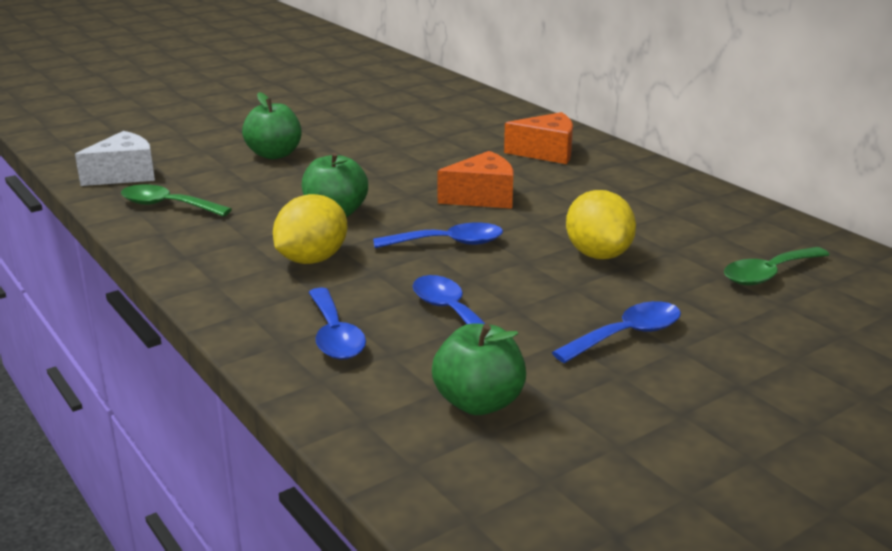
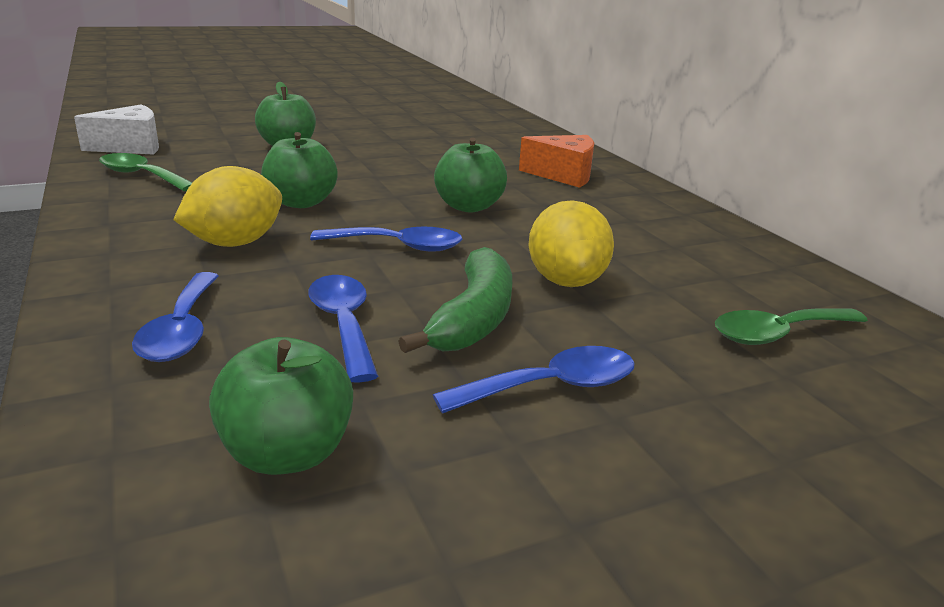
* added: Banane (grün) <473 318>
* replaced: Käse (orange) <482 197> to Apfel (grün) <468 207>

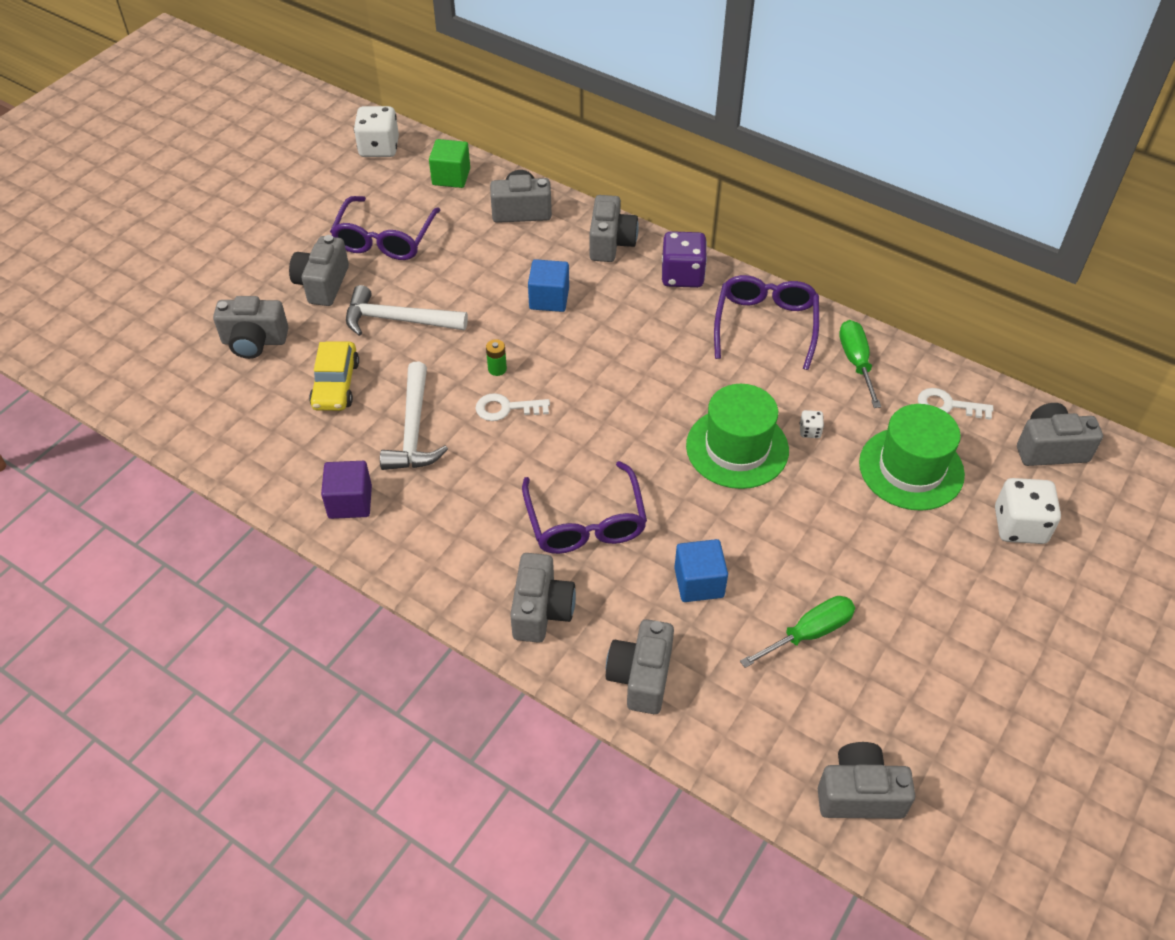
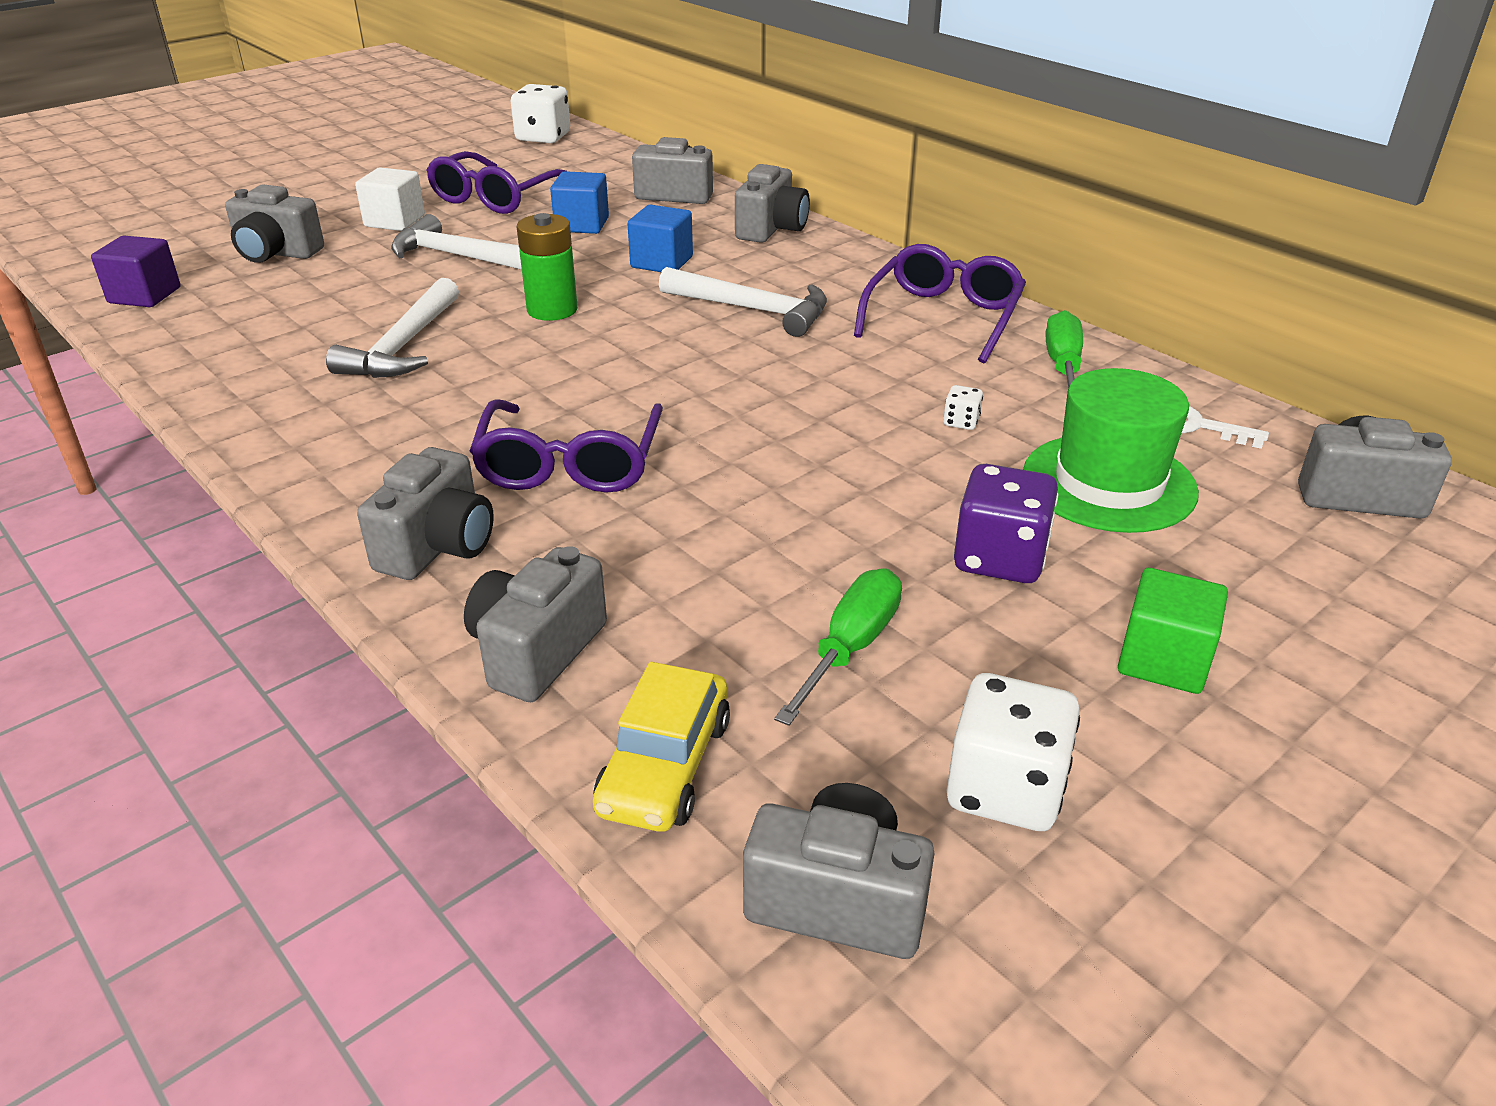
* removed: Schlüssel (weiß) <506 408>
* removed: Hut (grün) <737 448>
* added: Hammer (weiß) <753 310>
* moved: Auto (gelb) <336 384> to <665 766>
* moved: Kubus (lila) <350 502> to <144 295>
* moved: Kubus (grün) <451 177> to <1163 660>
* moved: Spielwürfel (lila) <682 275> to <999 558>
* moved: Kubus (blau) <699 582> to <582 225>
* moved: Spielwürfel (weiß) <1019 526> to <1005 789>
* replaced: Kamera (grau) <322 284> to Kubus (weiß) <394 221>
* turned: Schraubenzieher (grün) <809 633> = <850 647> 45 degrees counterclockwise
* resized: Batterie (grün) <497 369> = <552 310> x1.94

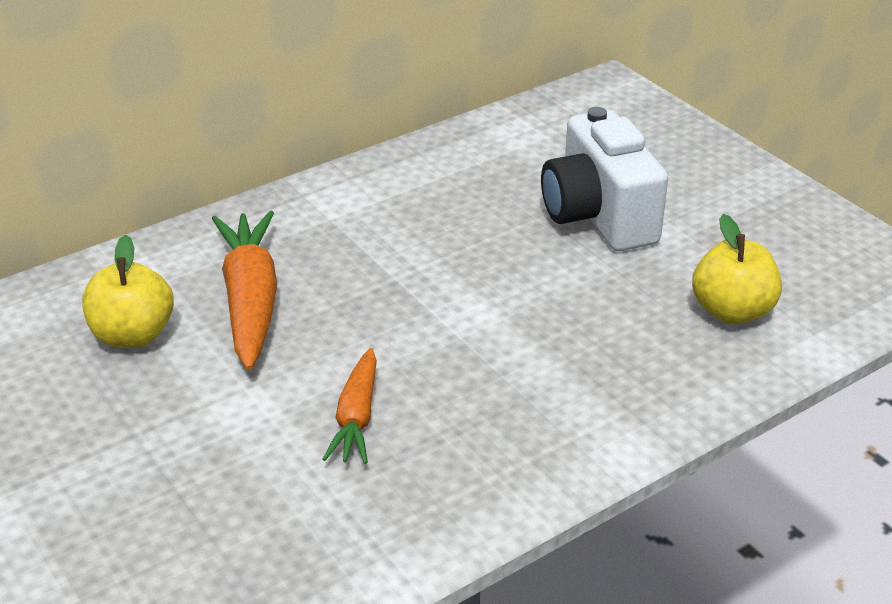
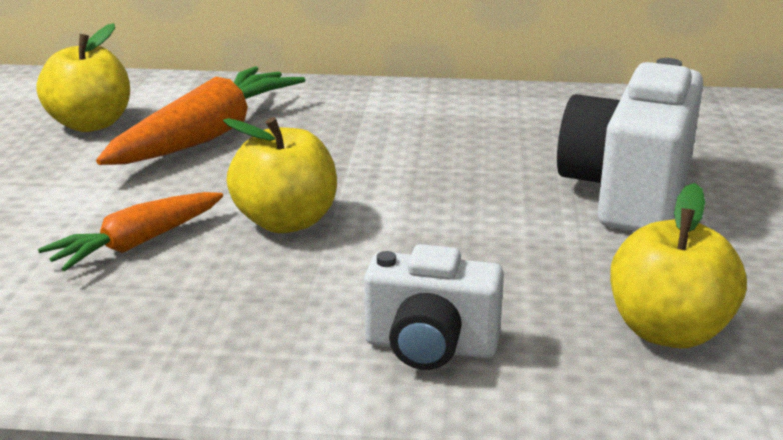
* added: Apfel (gelb) <286 221>
* added: Kamera (weiß) <430 347>

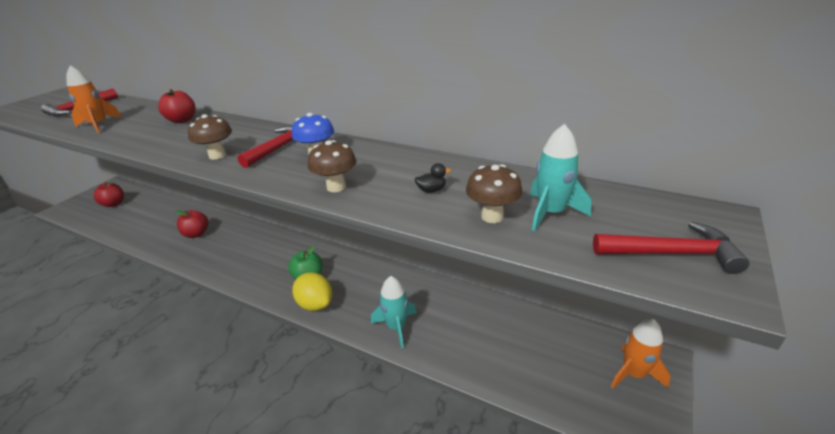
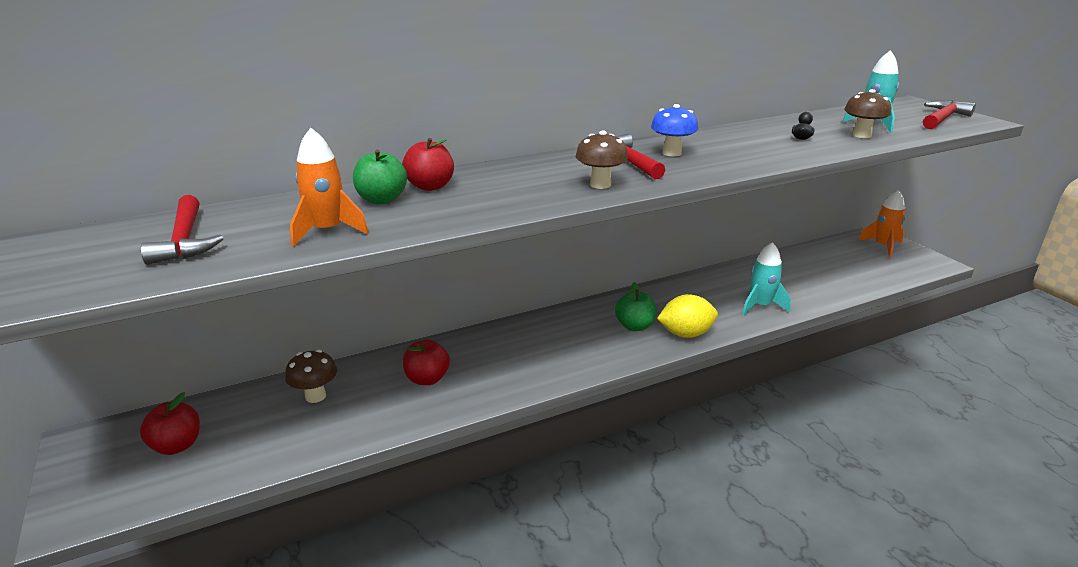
* added: Apfel (grün) <381 200>
* moved: Pilz (braun) <336 187> to <315 396>

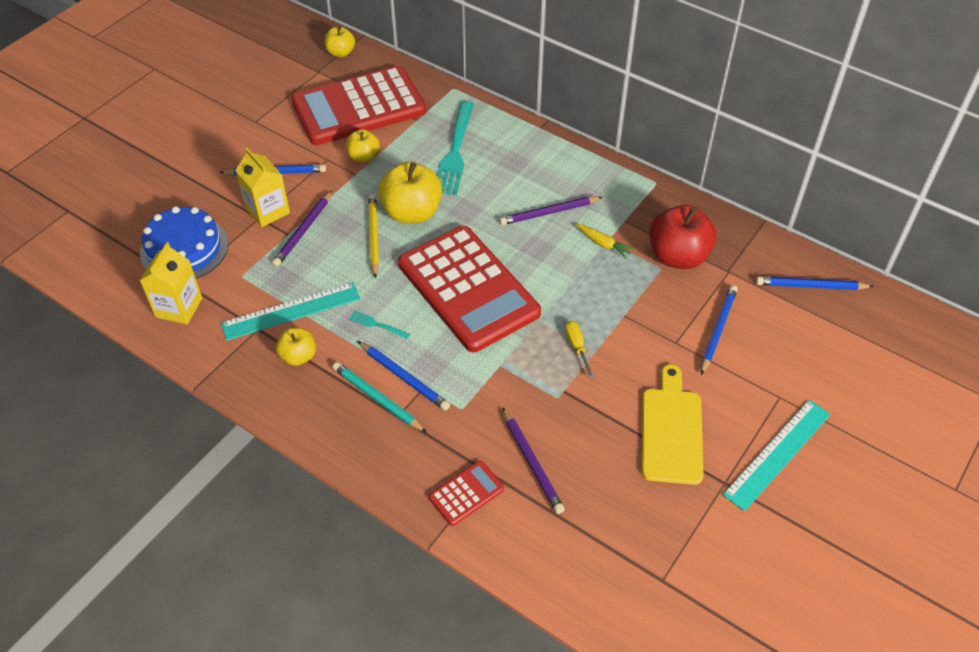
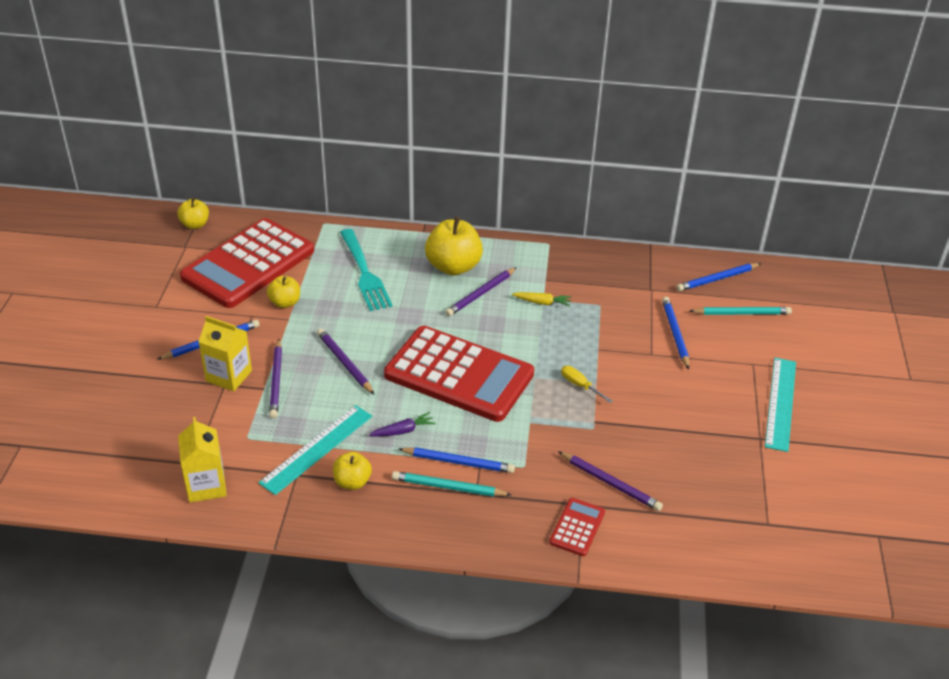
* removed: Kuchen (blau) <184 248>
* removed: Schneidebrett (gelb) <671 430>
* removed: Apfel (rot) <678 256>
* added: Bleistift (türkis) <741 313>
* moved: Apfel (gelb) <412 212> to <453 267>
* replaced: Gabel (türkis) <377 325> to Karotte (lila) <403 431>
* recoloured: Bleistift (gelb) <373 236> to Bleistift (lila) <345 363>

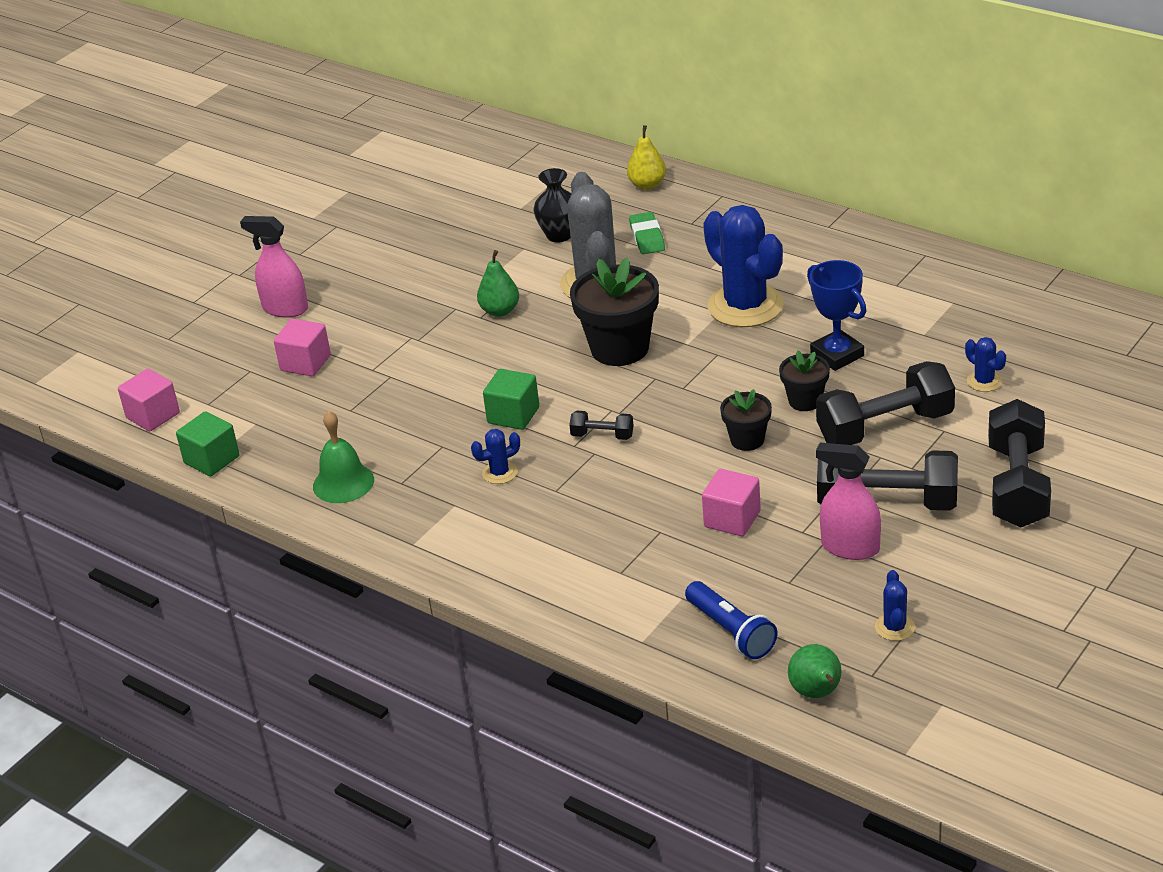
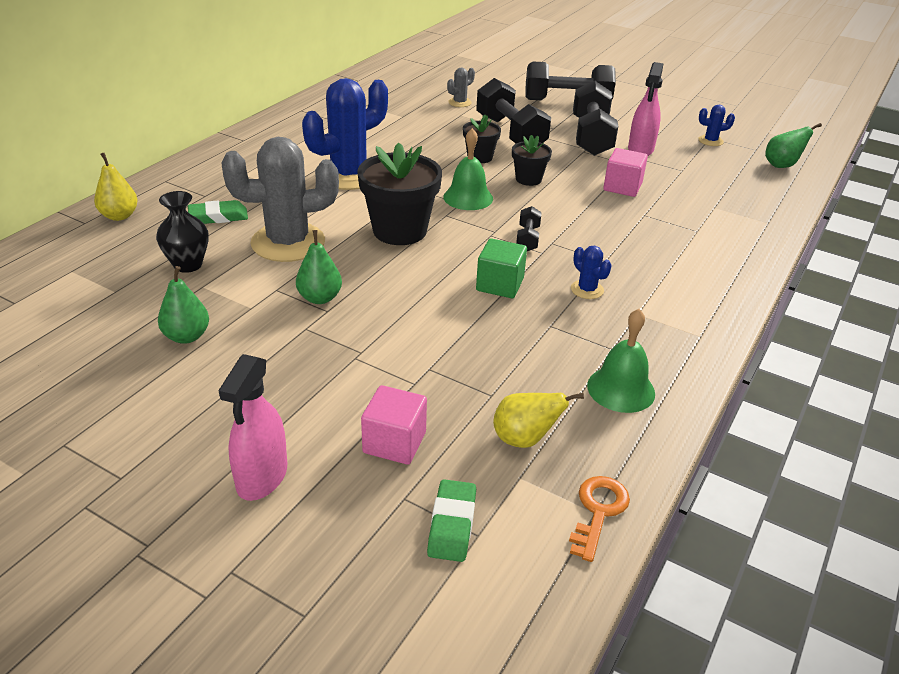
* removed: Kubus (rosa) <153 415>
* removed: Taschenlampe (blau) <731 631>
* removed: Pokal (blau) <837 355>
* added: Birne (grün) <187 336>
* added: Radiergummi (grün) <452 524>
* added: Glocke (grün) <468 197>
* added: Birne (gelb) <524 439>
* replaced: Kubus (grün) <212 460> to Schlüssel (orange) <598 512>
* recoloured: Kaktus (blau) <984 381> to Kaktus (grau) <459 102>

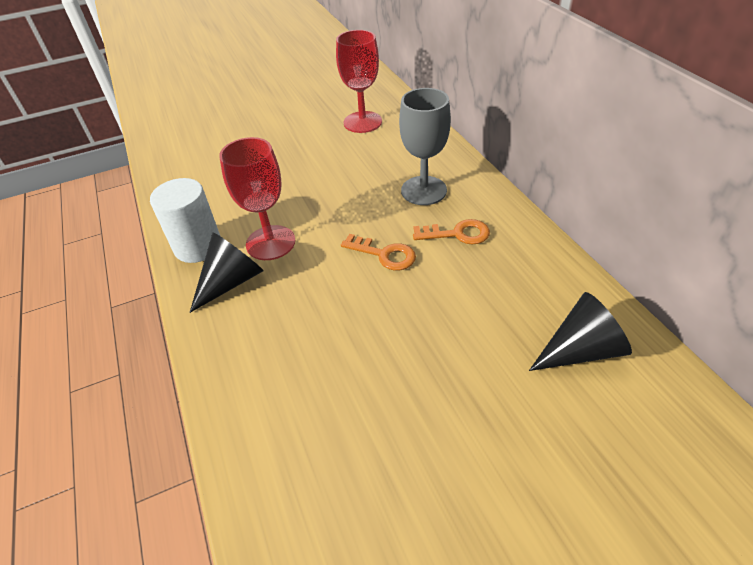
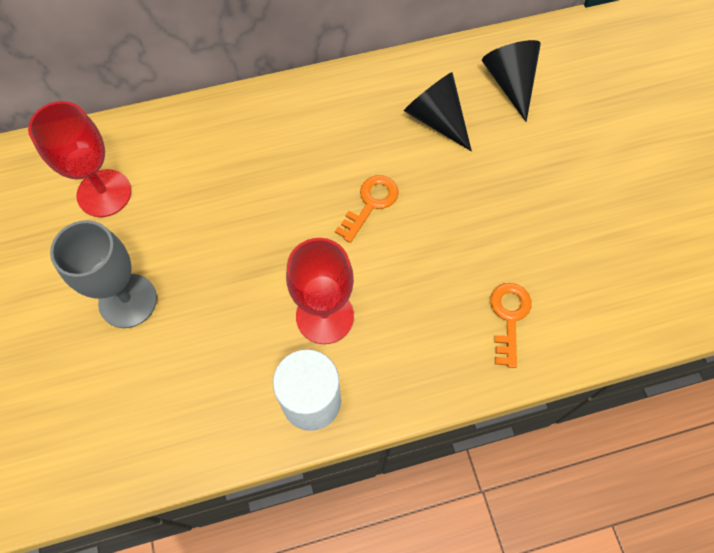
* moved: Kegel (schwarz) <231 281> to <436 119>
* moved: Kelch (grau) <423 190> to <128 301>
* moved: Schlüssel (orange) <457 234> to <509 318>

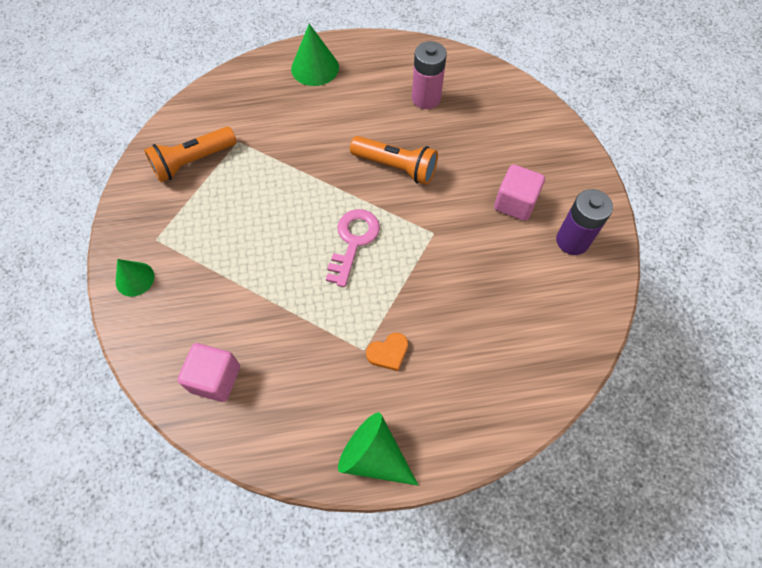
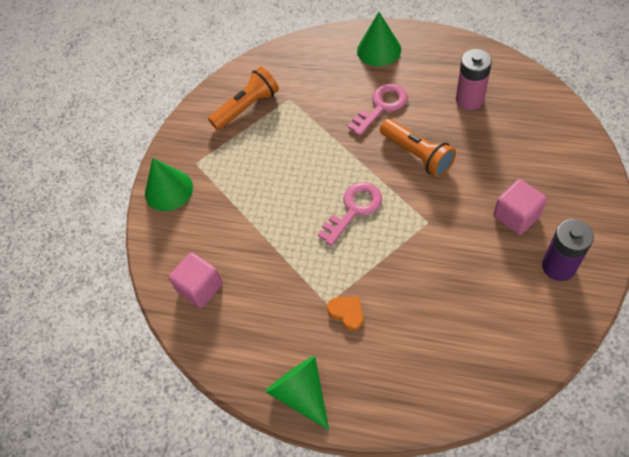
* added: Schlüssel (rosa) <381 106>
* turned: Taschenlampe (orange) <193 162> = <247 107> 150 degrees clockwise
* turned: Herz (orange) <388 353> = <347 312> 135 degrees counterclockwise
* resized: Kegel (grün) <135 279> = <168 190> x1.52

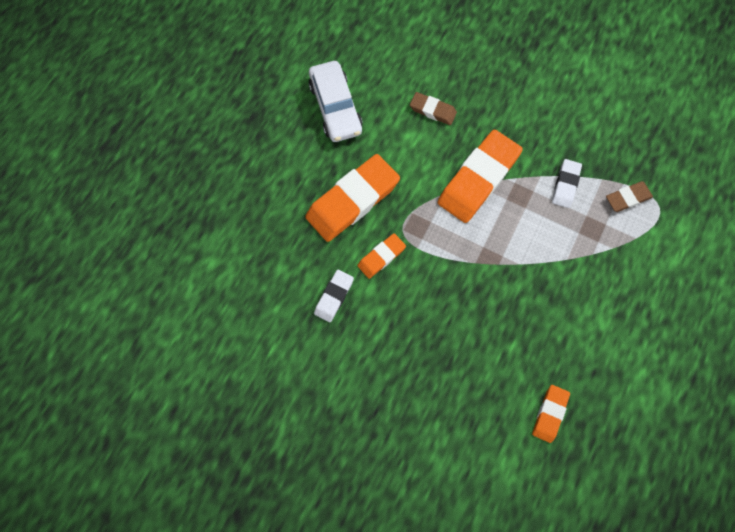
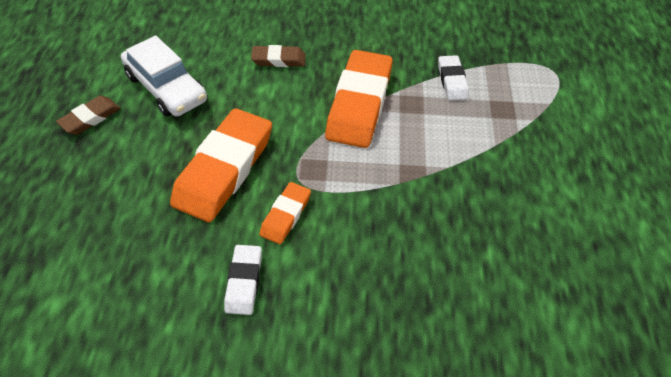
* removed: Radiergummi (orange) <549 413>
* moved: Radiergummi (braun) <627 198> to <90 118>

